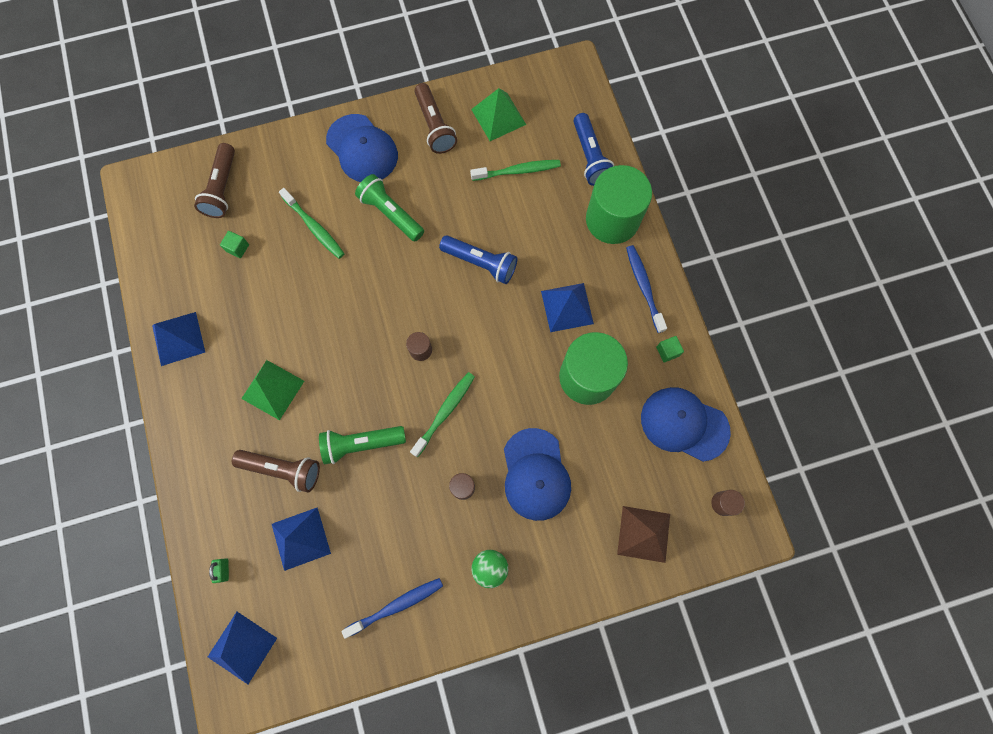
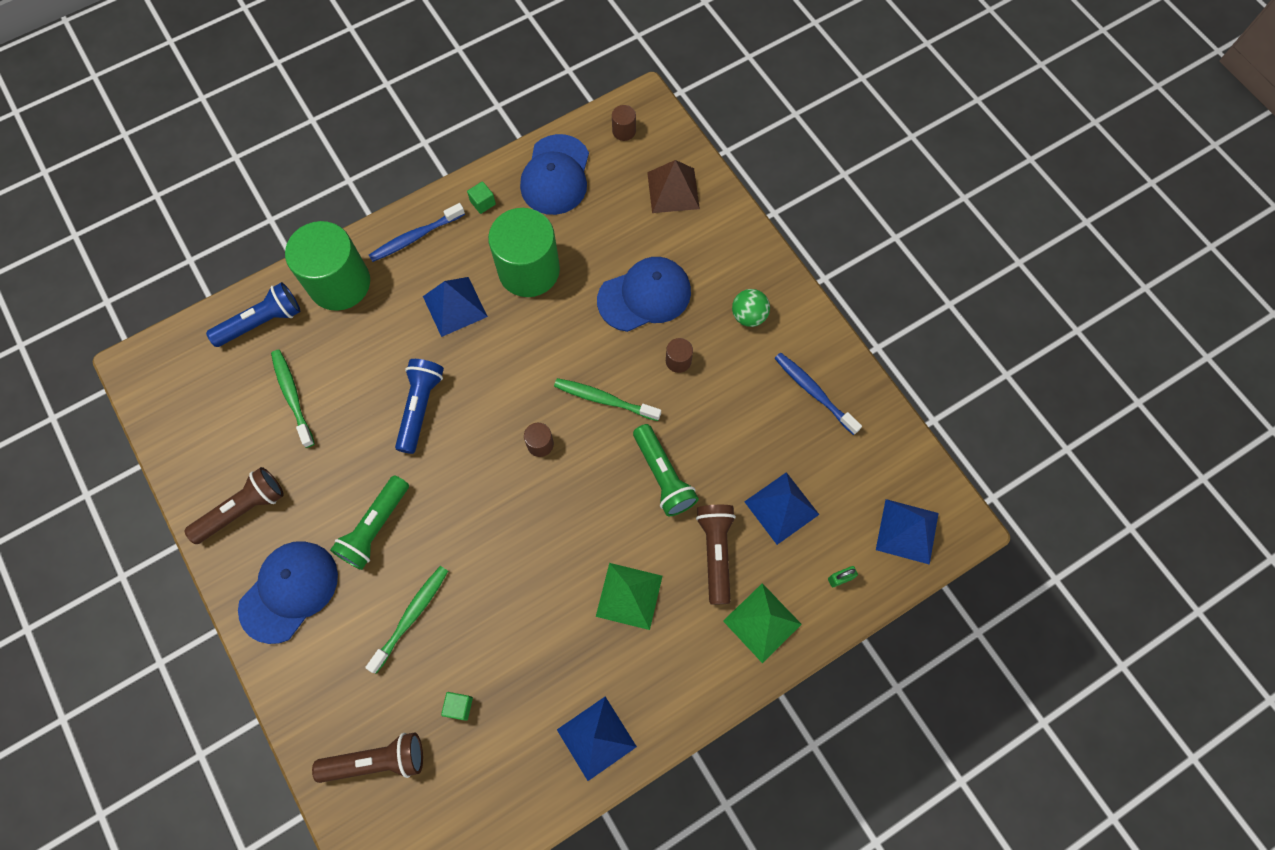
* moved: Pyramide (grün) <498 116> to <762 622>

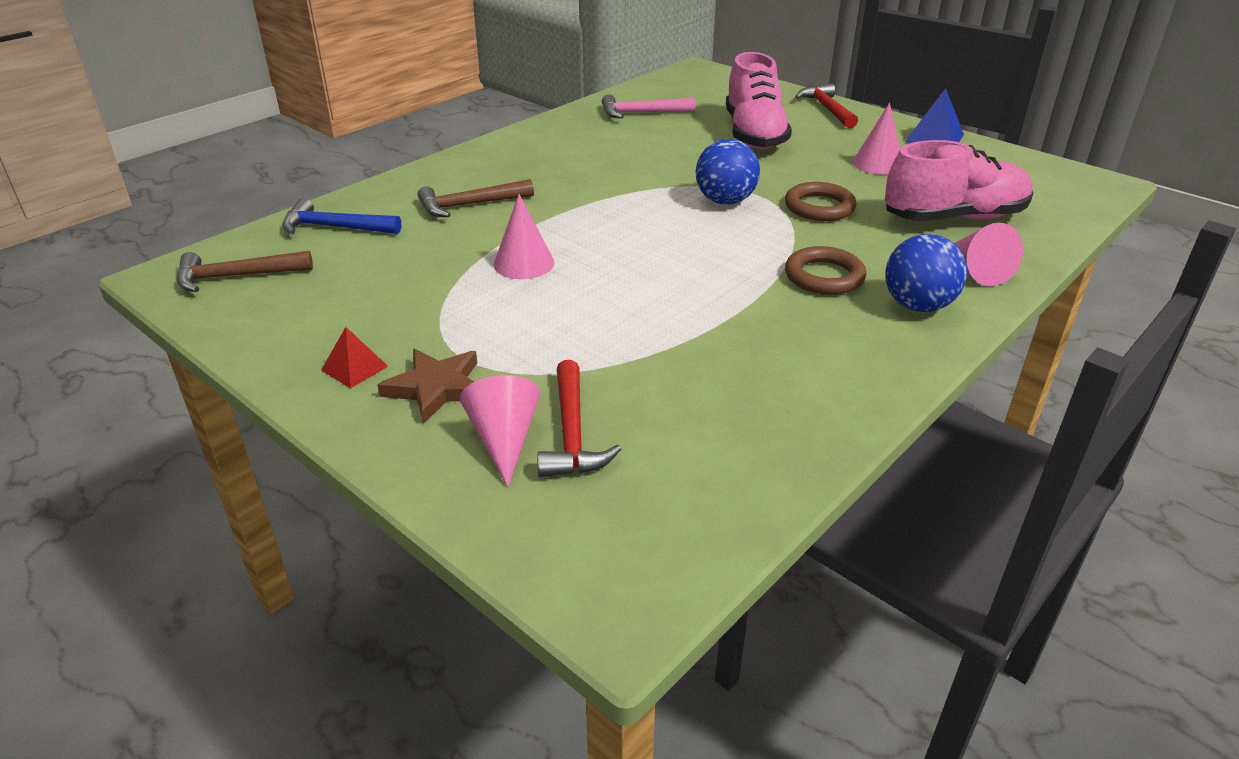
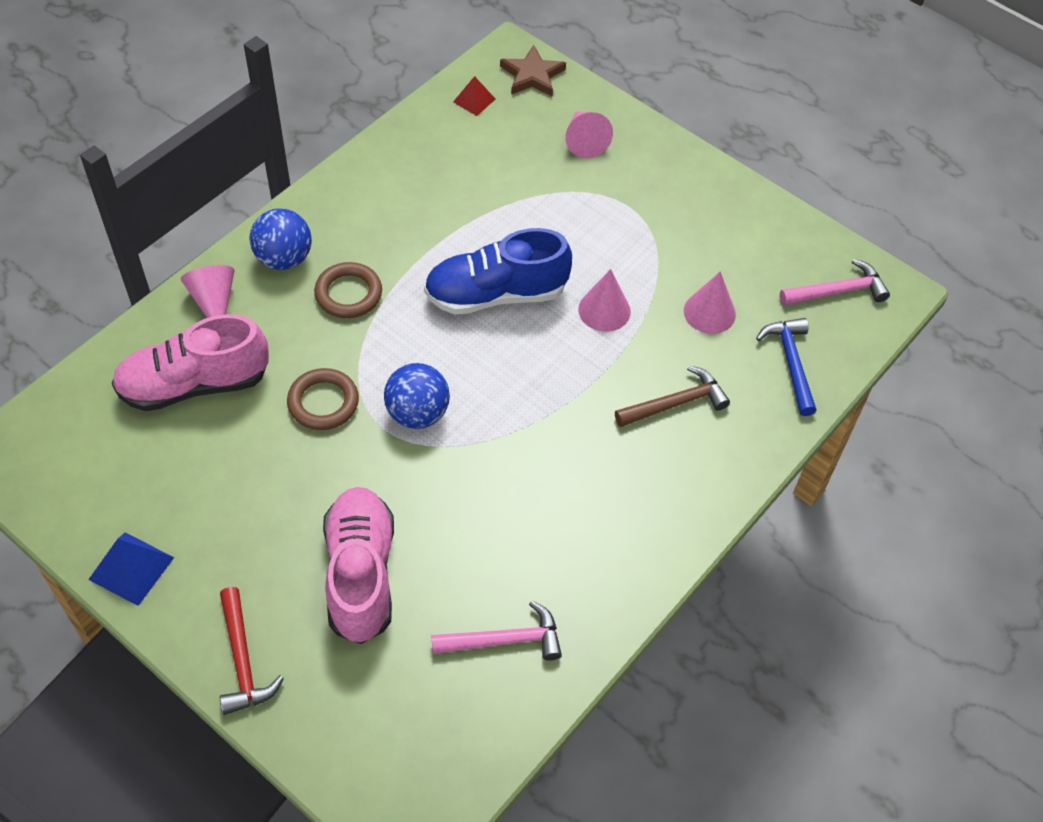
* removed: Hammer (rot) <572 433>
* added: Schuh (blau) <496 294>
* moved: Pyramide (rot) <354 368> to <474 100>
* moved: Stern (braun) <436 388> to <532 75>
* moved: Kegel (rosa) <878 164> to <709 312>
* recoloured: Hammer (braun) <236 276> to Hammer (rosa) <837 291>
* turned: Hammer (blau) <335 227> = <791 363> 105 degrees counterclockwise

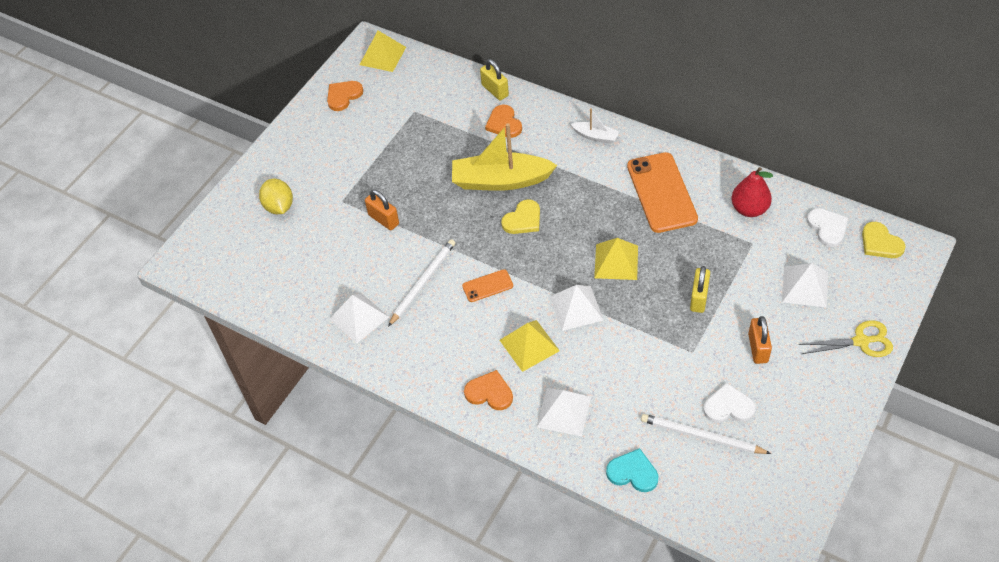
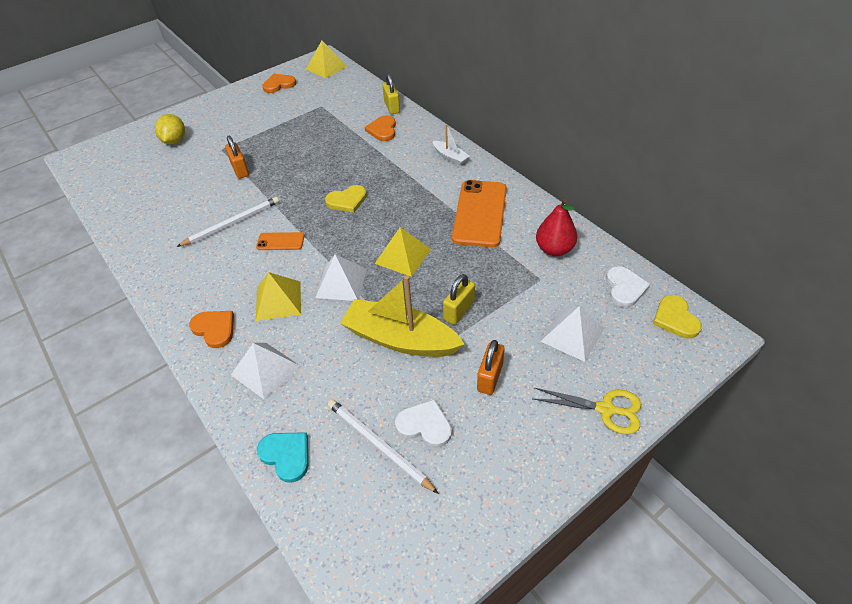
* removed: Pyramide (weiß) <358 317>
* moved: Boot (gelb) <500 180> to <400 339>

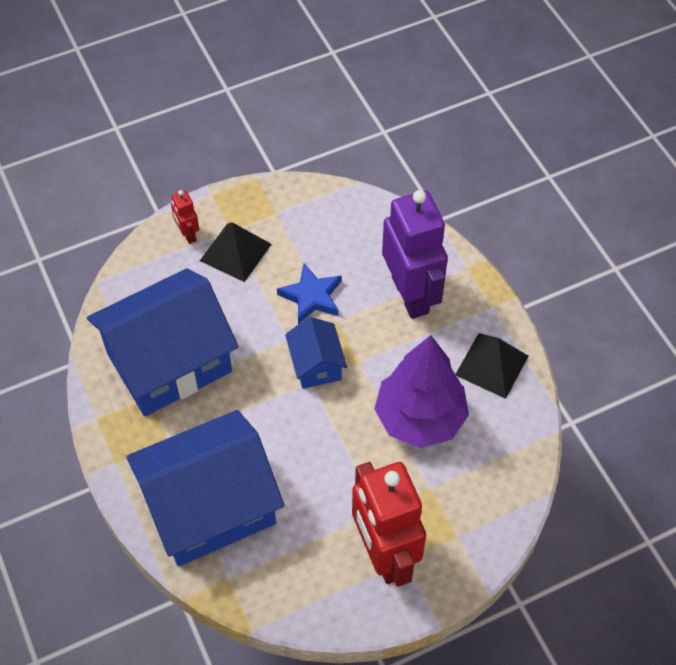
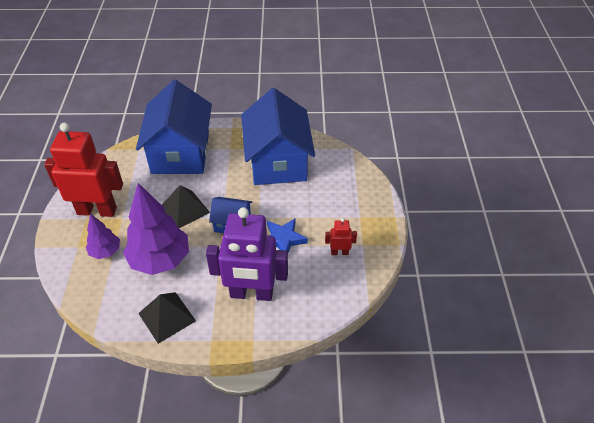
* added: Baum (lila) <105 252>
* moved: Roboter (rot) <188 234> to <339 252>
* moved: Pyramide (schwarz) <235 252> to <185 209>

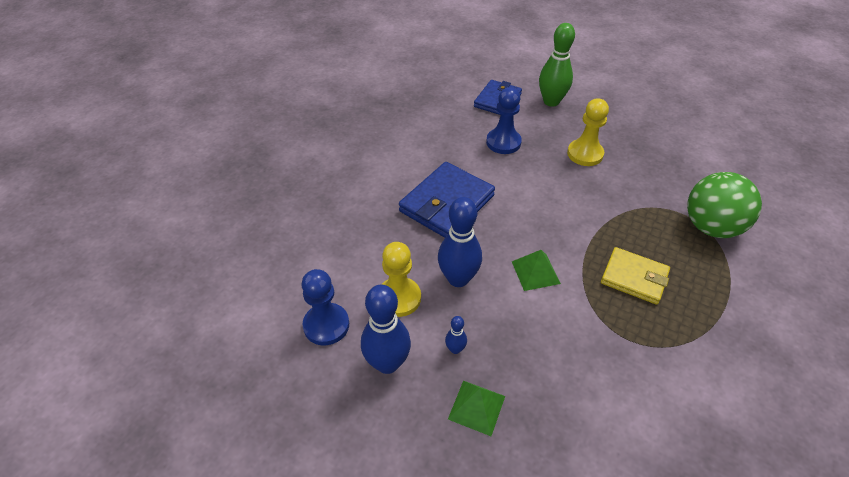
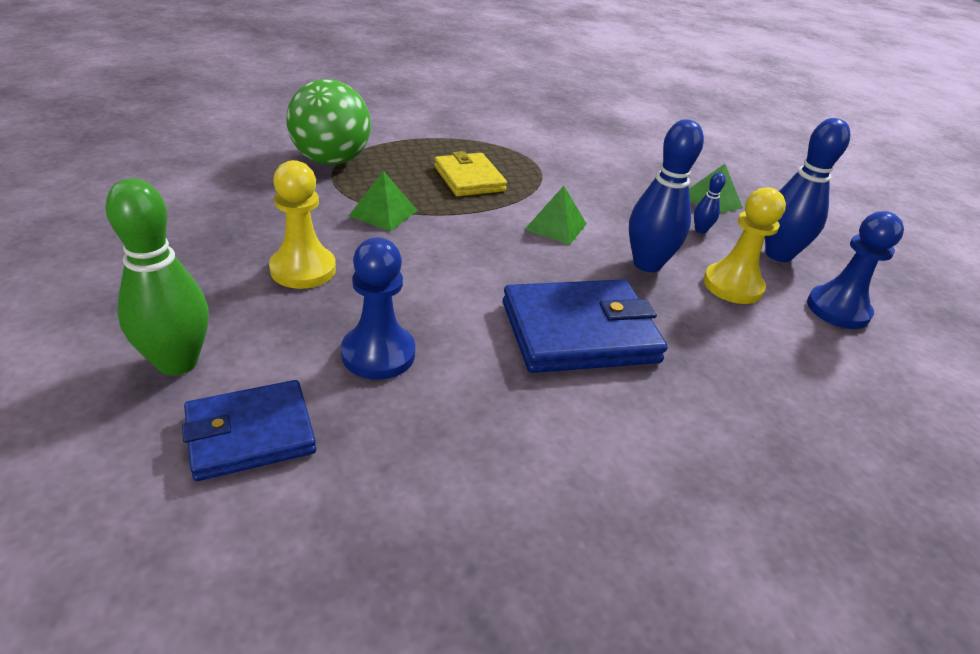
* added: Pyramide (grün) <383 213>

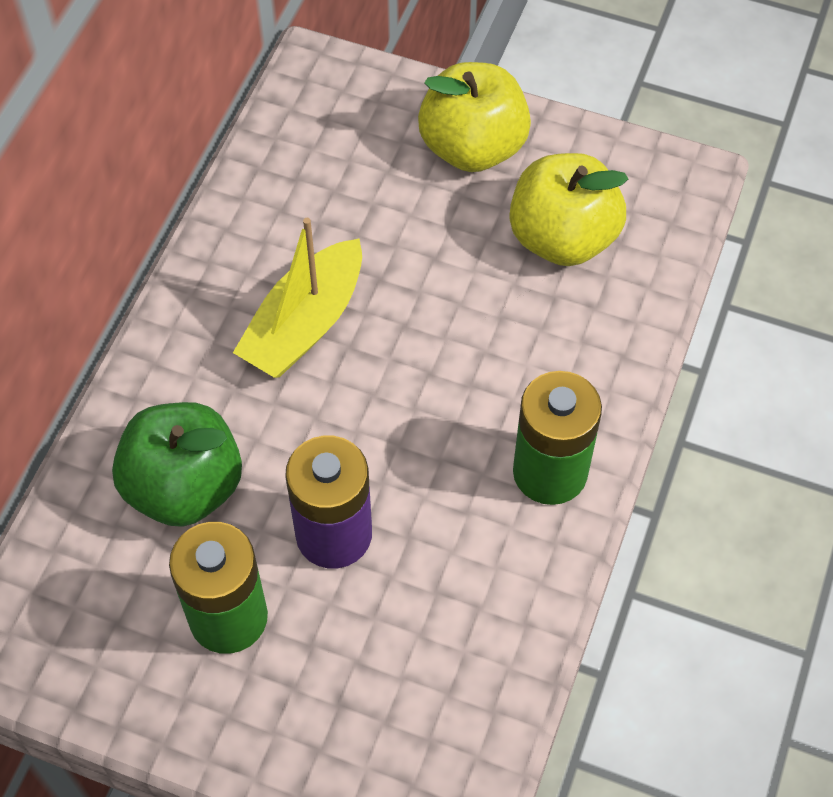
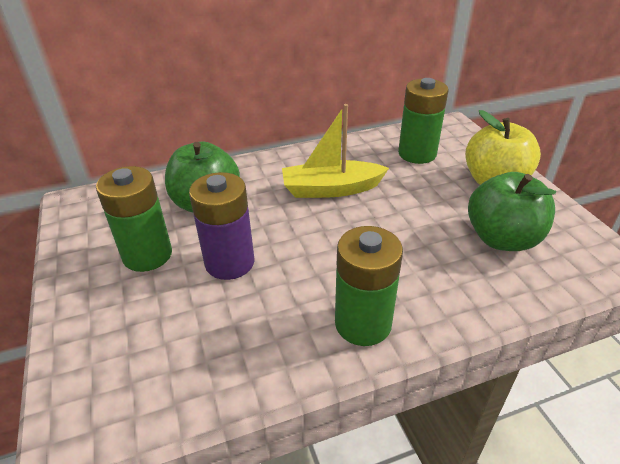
* added: Batterie (grün) <417 154>
* recoloured: Apfel (gelb) <562 238> to Apfel (grün) <502 238>

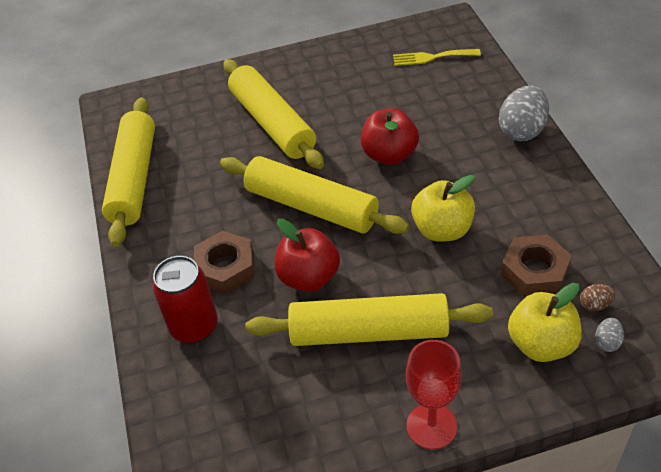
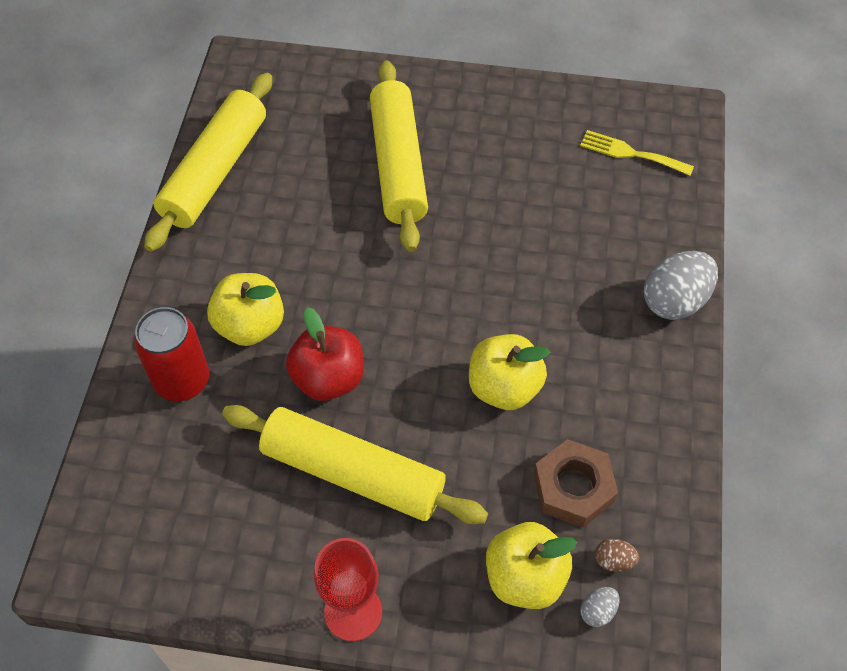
* removed: Nudelholz (gelb) <312 206>
* removed: Apfel (rot) <389 155>
* replaced: Sechskantmutter (braun) <225 267> to Apfel (gelb) <250 325>

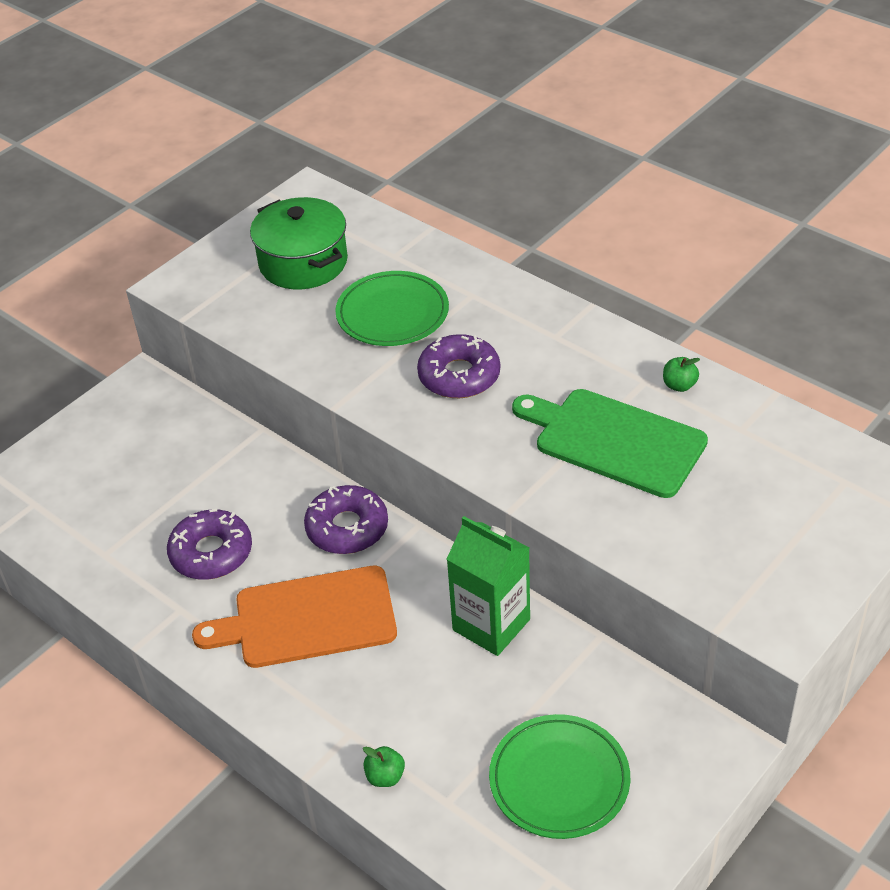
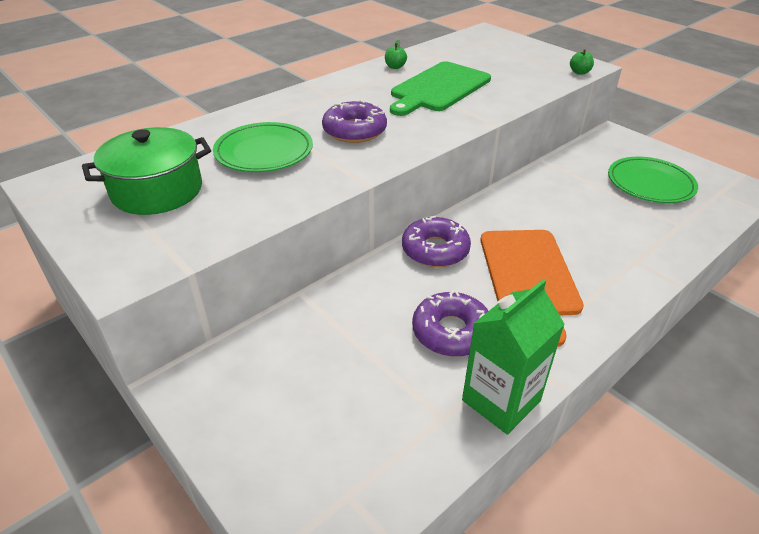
* moved: Apfel (grün) <385 776> to <579 72>
* moved: Getränkekarton (grün) <491 624> to <501 400>

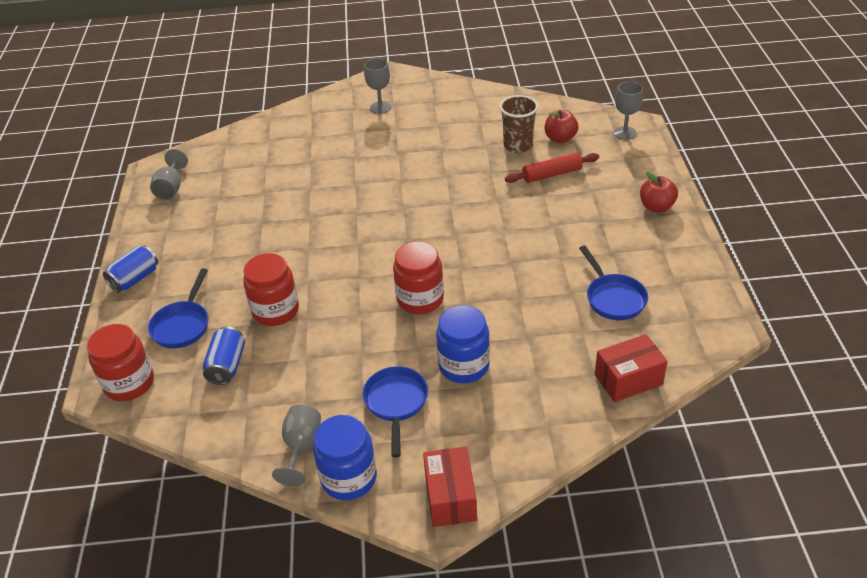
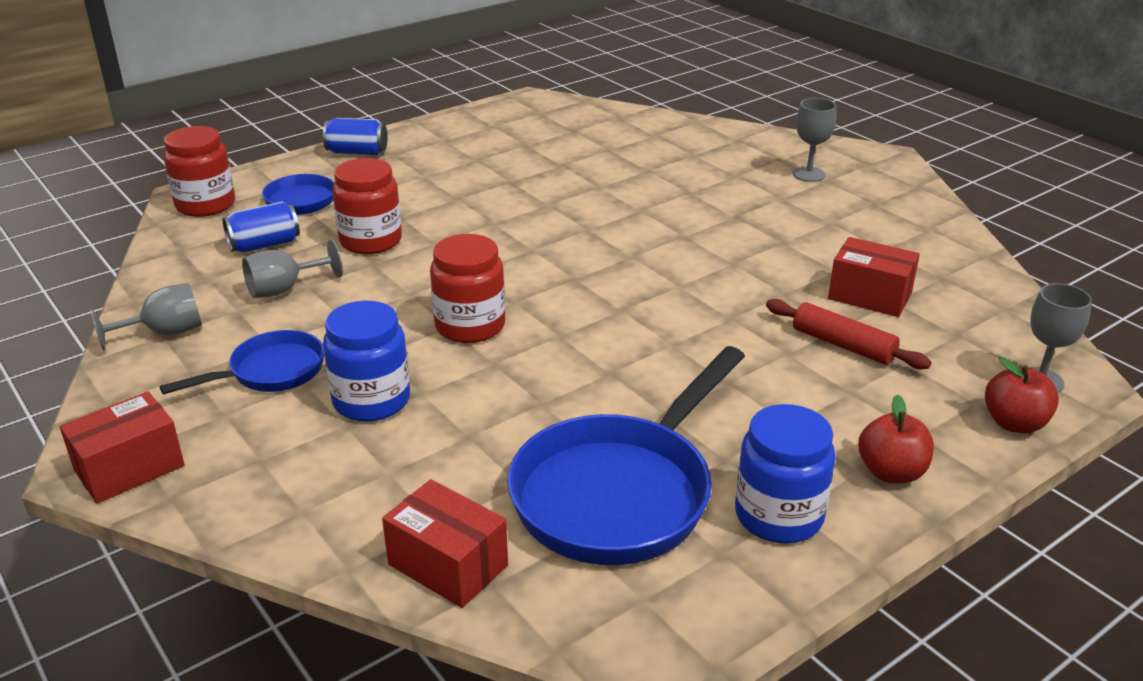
* moved: Kelch (grau) <171 188> to <284 289>
* moved: Einmachglas (blau) <349 478> to <778 516>
* moved: Apfel (rot) <560 138> to <1014 423>
* replaced: Becher (braun) <518 146> to Schachtel (rot) <870 296>
* resized: Pfanne (blau) <613 298> = <620 493> x1.84

